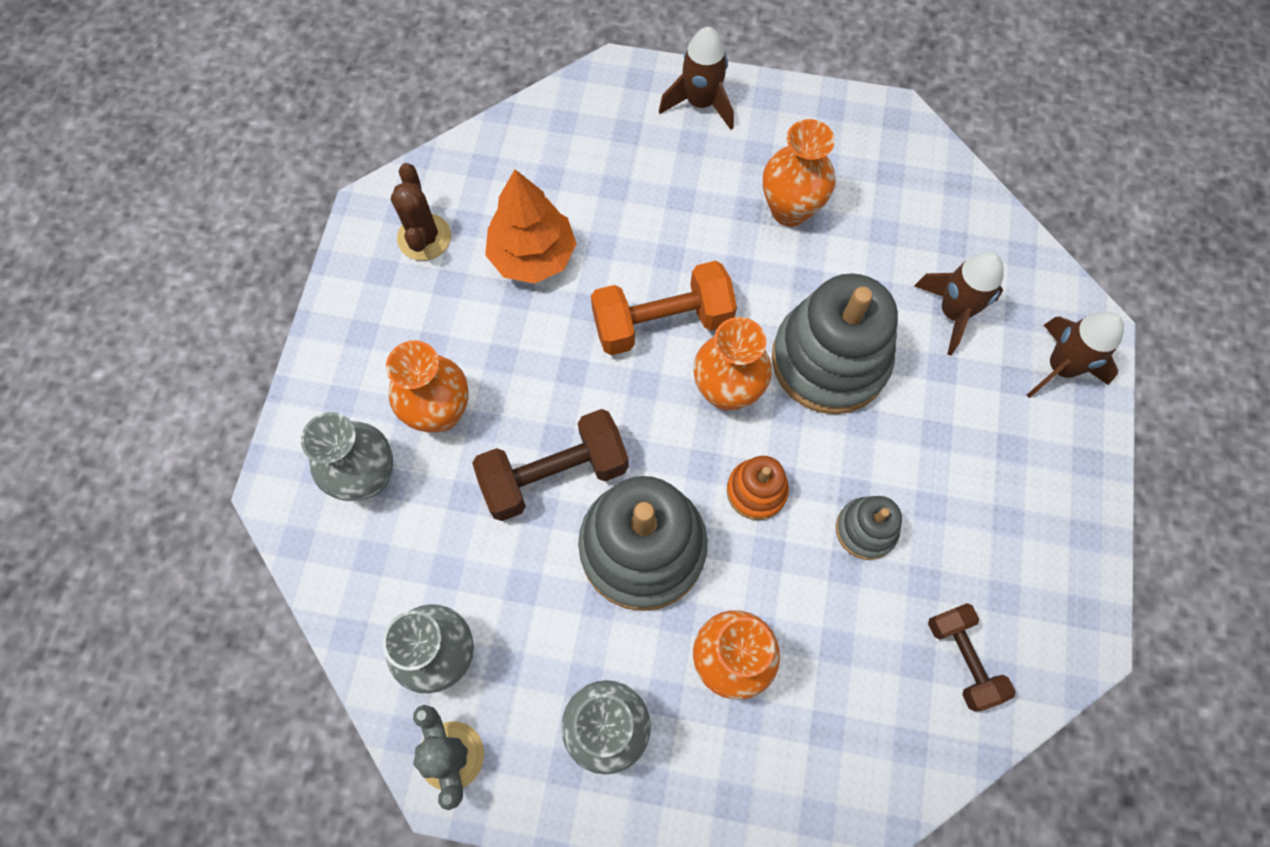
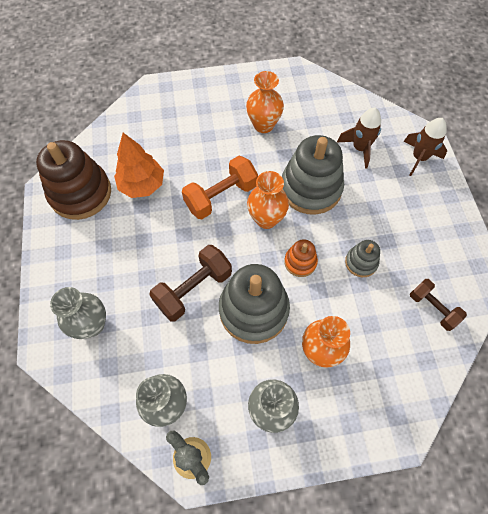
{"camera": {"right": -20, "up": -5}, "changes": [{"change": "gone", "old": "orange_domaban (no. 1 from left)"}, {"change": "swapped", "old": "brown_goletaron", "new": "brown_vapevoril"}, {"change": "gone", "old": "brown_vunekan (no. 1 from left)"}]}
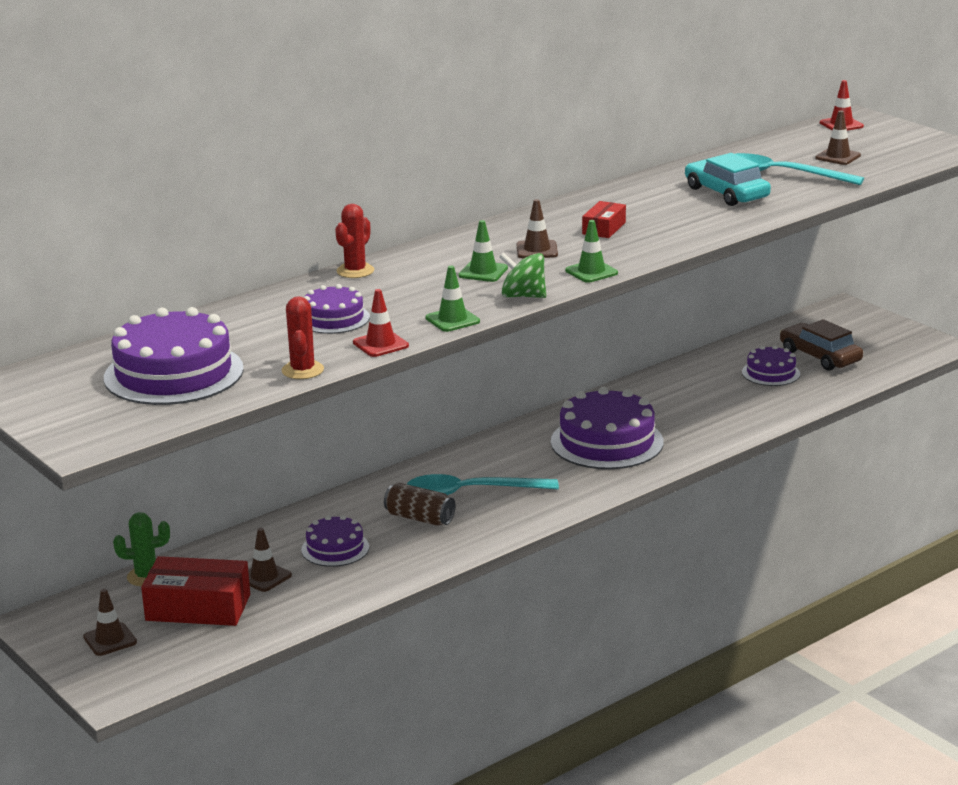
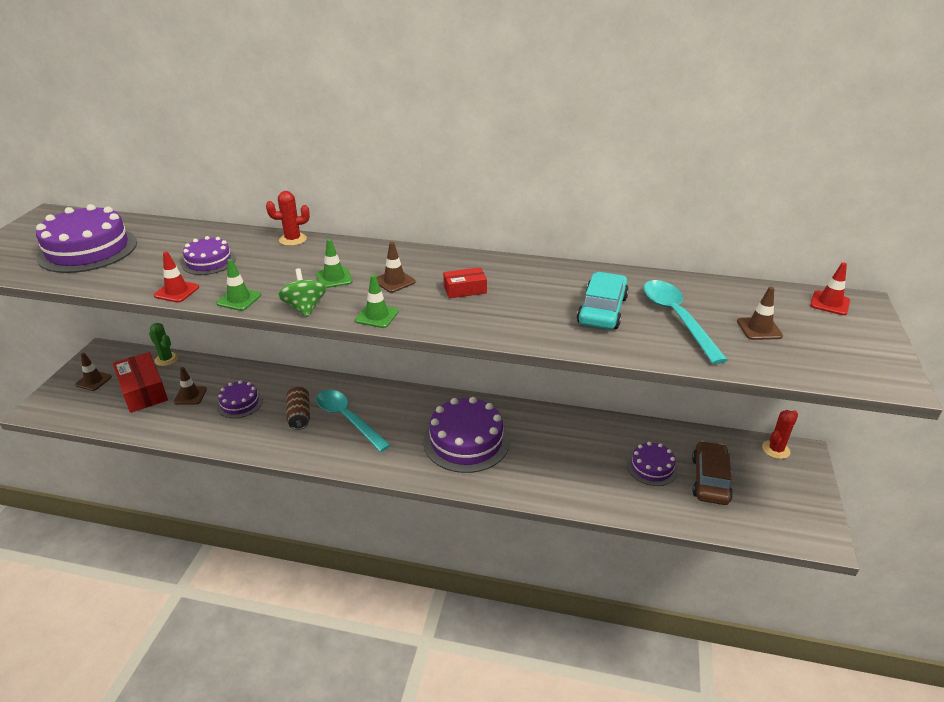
{"camera": {"right": 50, "up": 10}, "changes": [{"change": "shifted", "old": "red_goletaron (no. 1 from left in the first image)", "new": "red_goletaron (no. 2 from left)"}]}
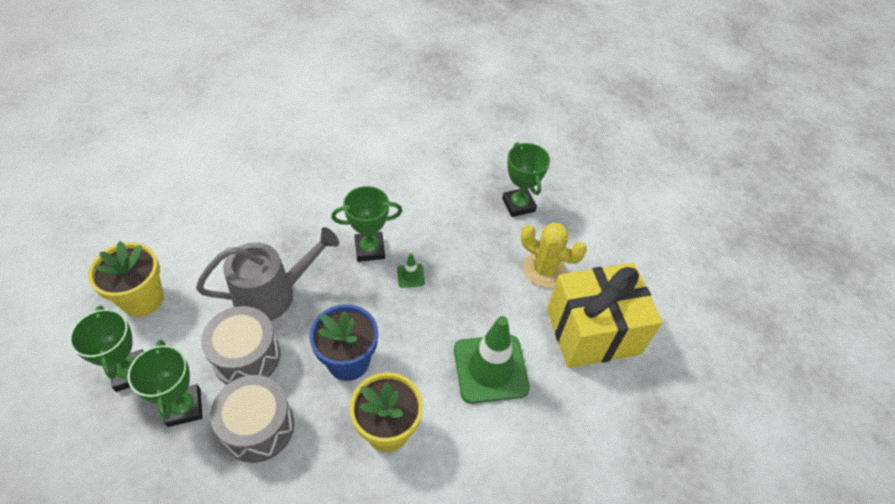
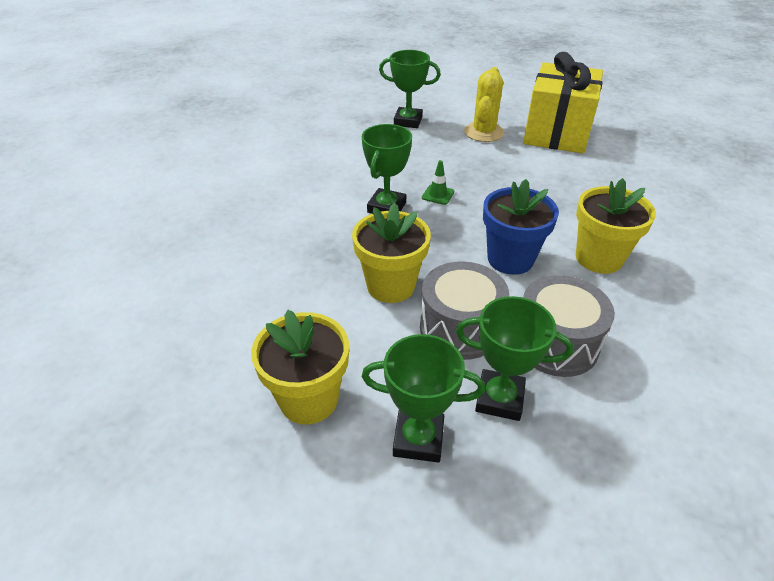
{"camera": {"right": -55, "up": -10}, "changes": [{"change": "swapped", "old": "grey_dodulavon", "new": "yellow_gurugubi (no. 2 from left)"}, {"change": "gone", "old": "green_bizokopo (no. 2 from left)"}, {"change": "rotated", "old": "yellow_goletaron", "degrees": -45}]}
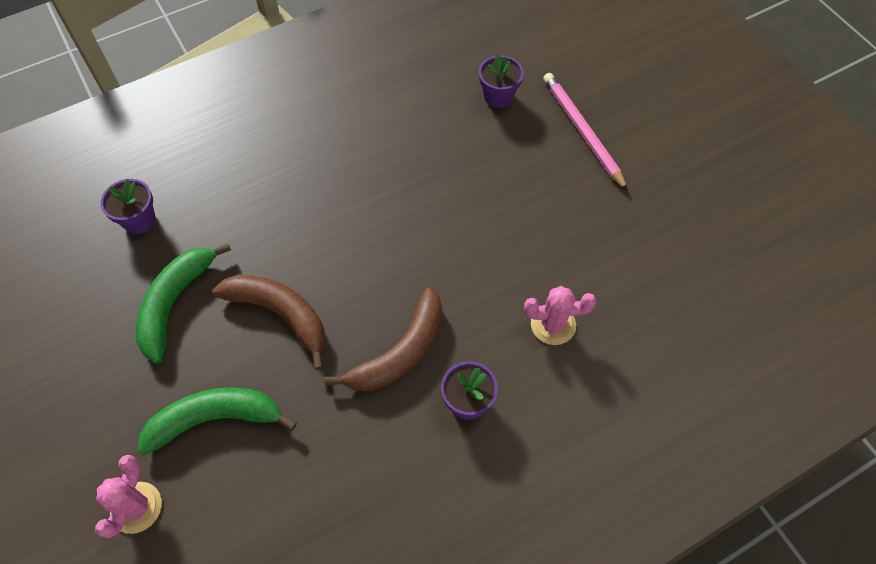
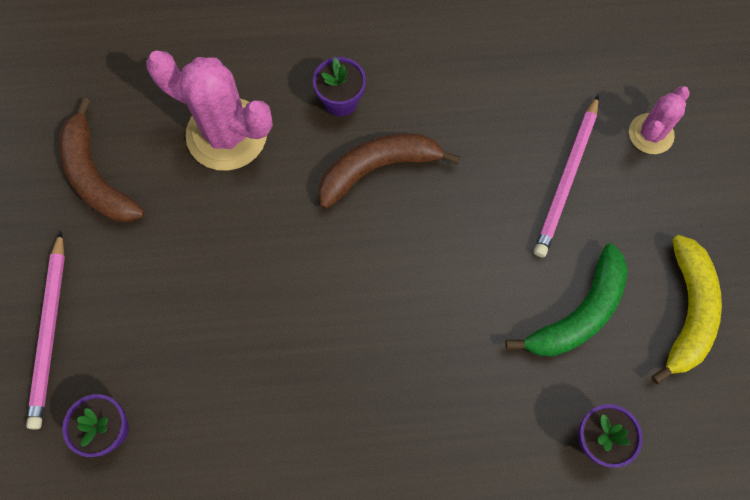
{"camera": {"right": -155, "up": 10}, "changes": [{"change": "swapped", "old": "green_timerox (no. 2 from left)", "new": "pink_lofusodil (no. 2 from left)"}, {"change": "shifted", "old": "brown_timerox (no. 1 from left)"}, {"change": "scaled", "old": "pink_goletaron (no. 2 from left in the first image)", "factor": 1.79}, {"change": "new", "new": "yellow_timerox"}]}
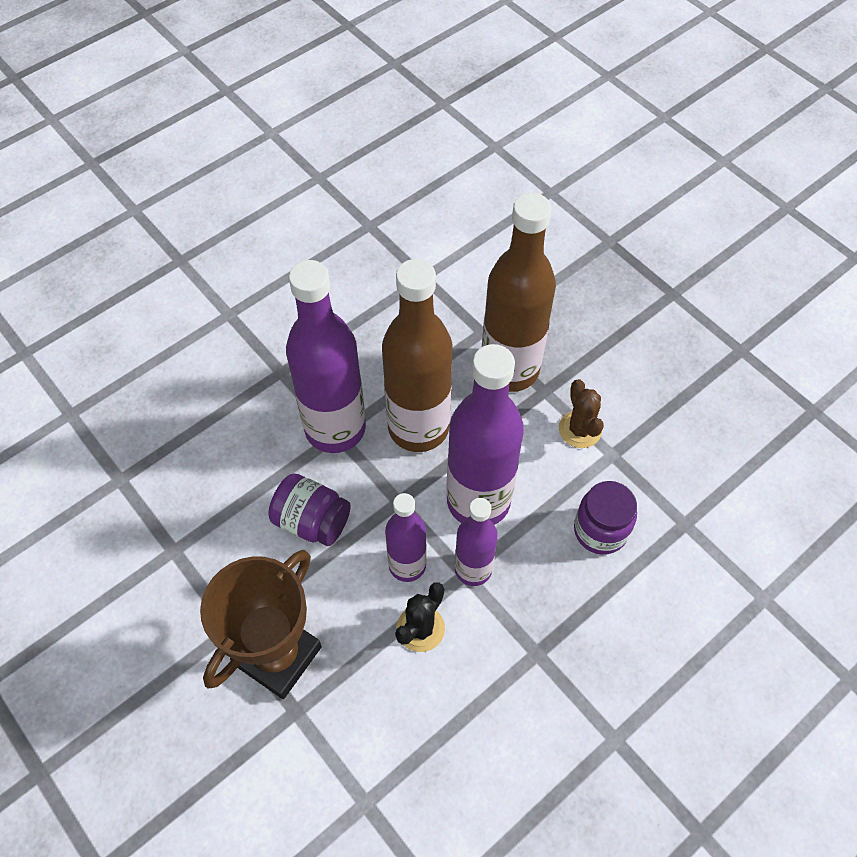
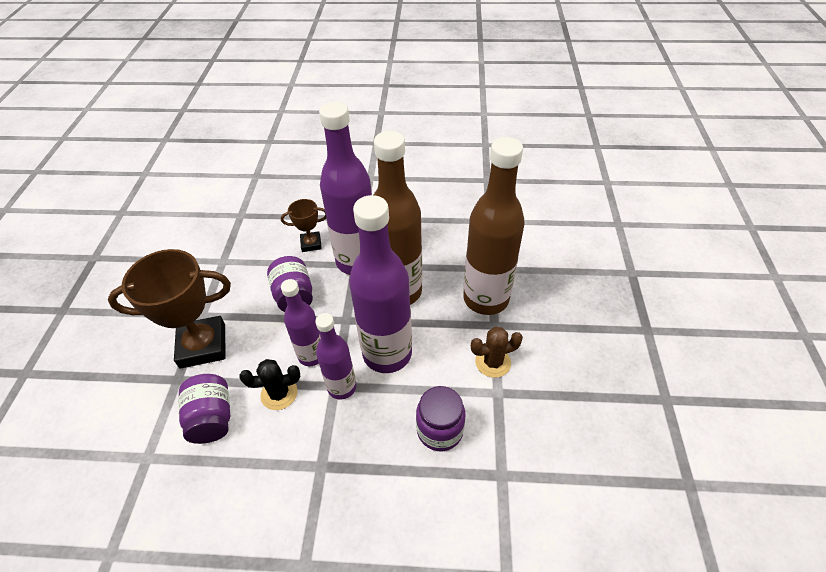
{"camera": {"right": 45, "up": -10}, "changes": [{"change": "rotated", "old": "brown_goletaron", "degrees": 45}, {"change": "new", "new": "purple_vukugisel (no. 1 from left)"}, {"change": "new", "new": "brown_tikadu (no. 2 from left)"}]}
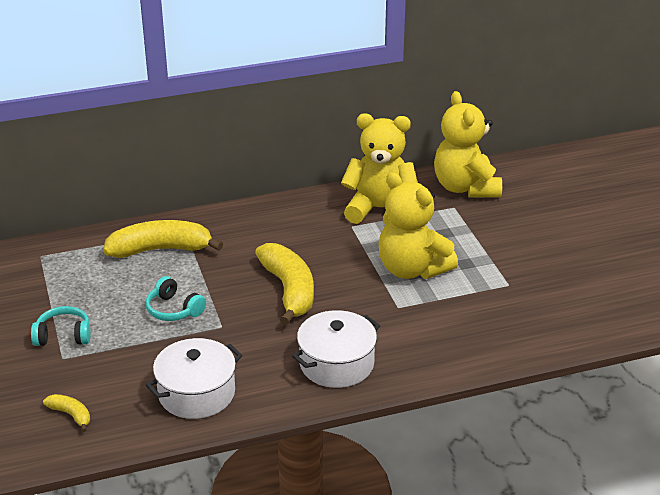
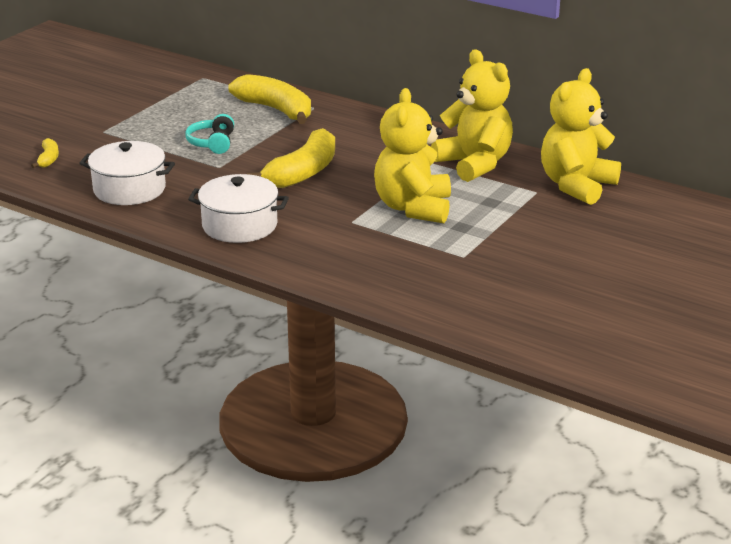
{"camera": {"right": 50, "up": -5}, "changes": [{"change": "gone", "old": "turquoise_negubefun (no. 1 from left)"}]}
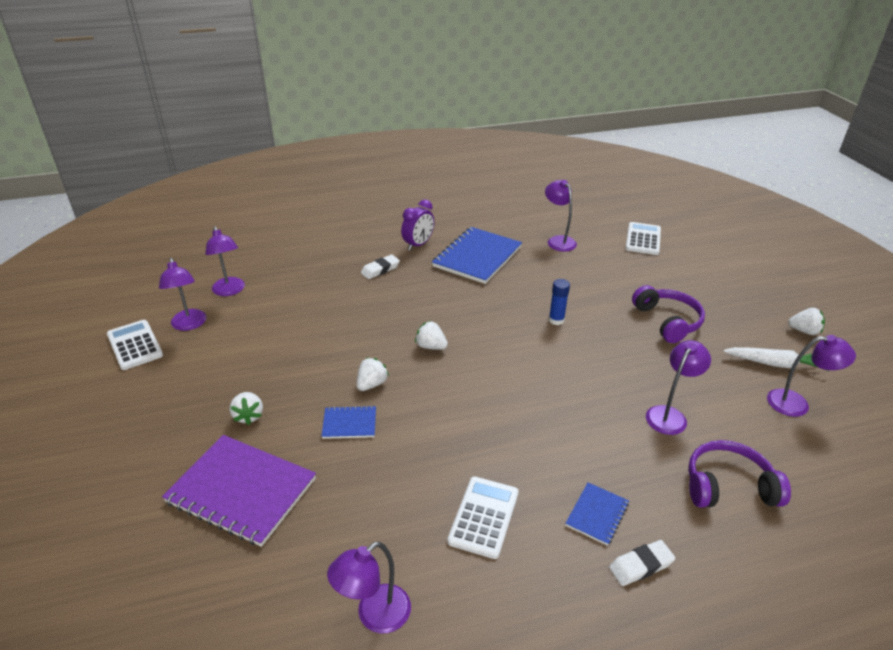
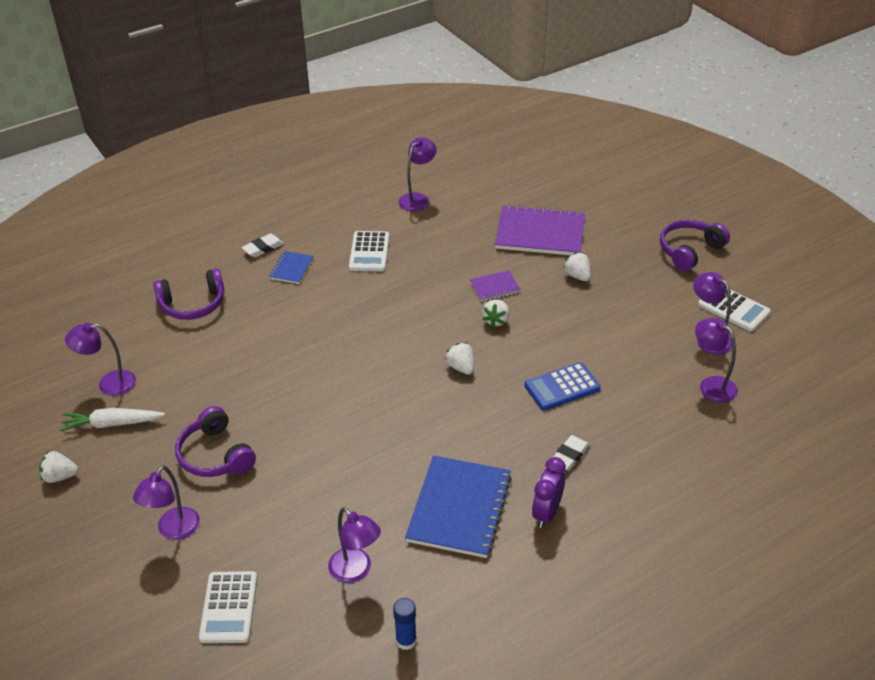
{"camera": {"right": 165, "up": 5}, "changes": [{"change": "repainted", "old": "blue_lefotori (no. 1 from left)", "new": "purple_lefotori (no. 1 from left)"}, {"change": "rotated", "old": "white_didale (no. 3 from left in the first image)", "degrees": -135}, {"change": "shifted", "old": "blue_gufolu"}, {"change": "shifted", "old": "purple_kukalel (no. 5 from left in the first image)", "new": "purple_kukalel (no. 2 from left)"}, {"change": "new", "new": "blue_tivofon"}, {"change": "new", "new": "purple_negubefun (no. 3 from left)"}]}
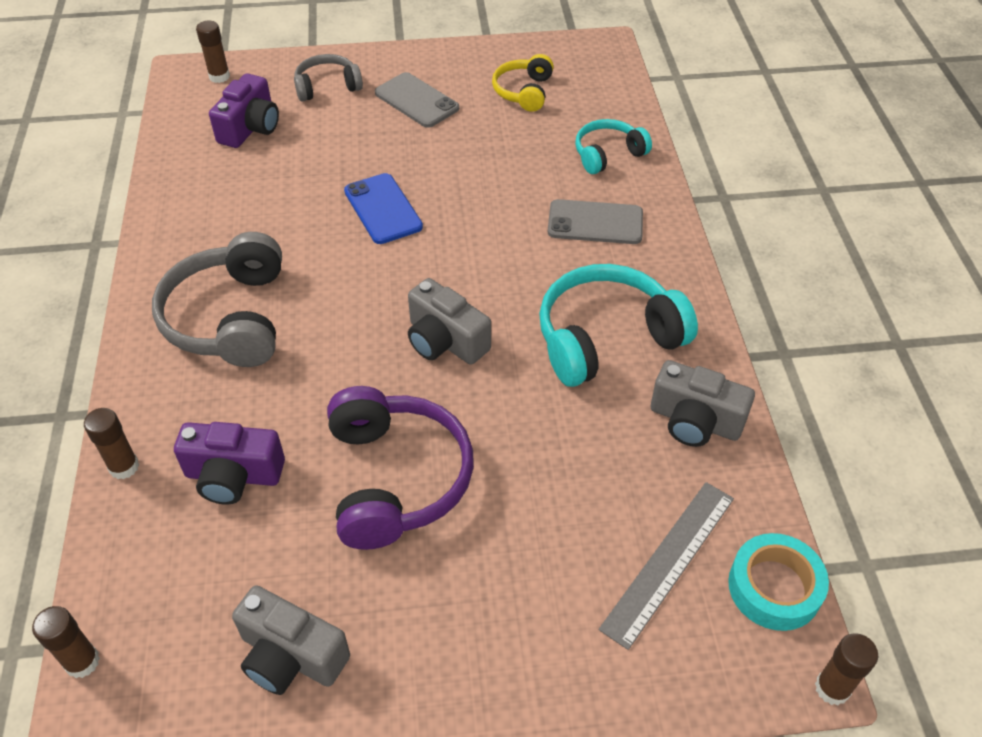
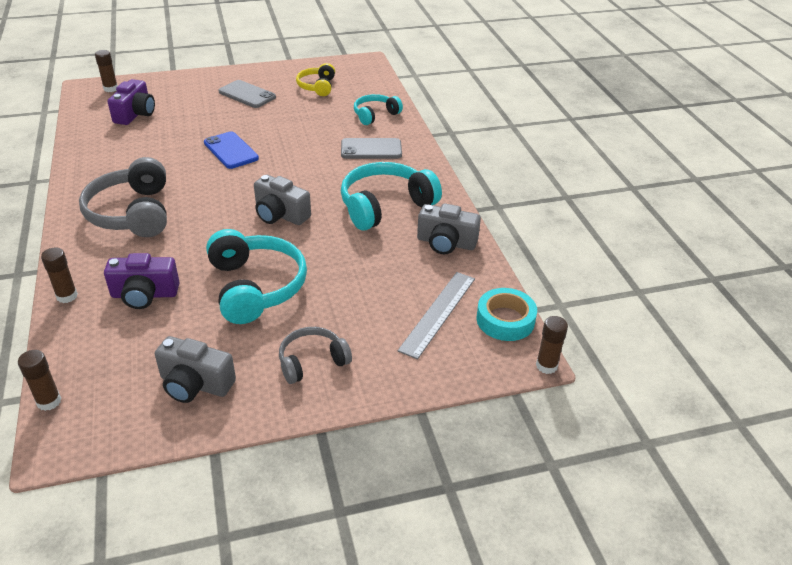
{"camera": {"right": -10, "up": -10}, "changes": [{"change": "shifted", "old": "grey_negubefun (no. 2 from left)"}, {"change": "repainted", "old": "purple_negubefun", "new": "turquoise_negubefun (no. 1 from left)"}]}
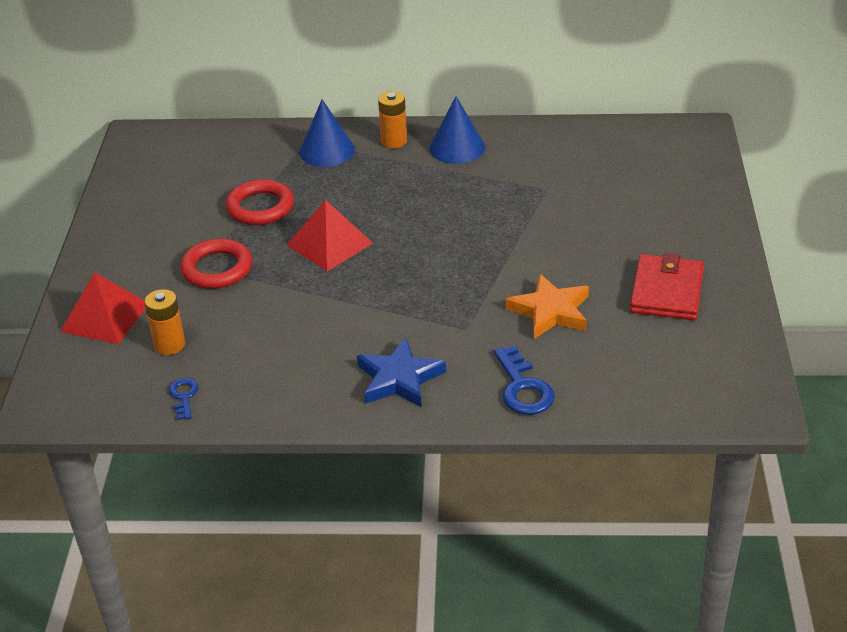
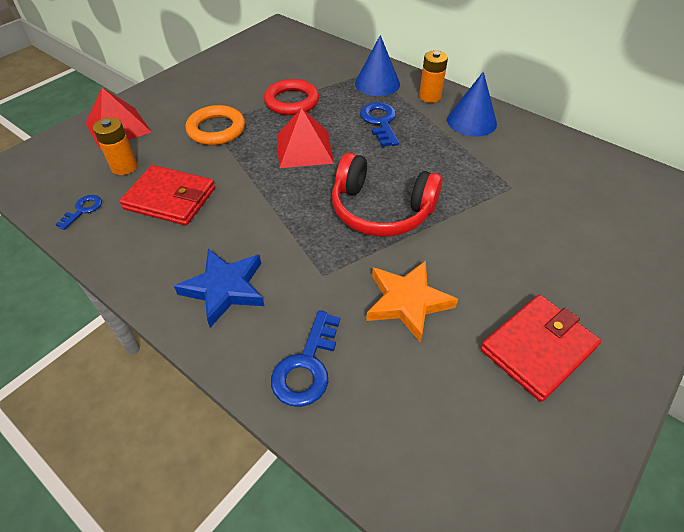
{"camera": {"right": 35, "up": 10}, "changes": [{"change": "repainted", "old": "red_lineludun (no. 1 from left)", "new": "orange_lineludun"}, {"change": "new", "new": "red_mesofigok (no. 1 from left)"}, {"change": "new", "new": "red_negubefun"}, {"change": "new", "new": "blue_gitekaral (no. 3 from left)"}]}
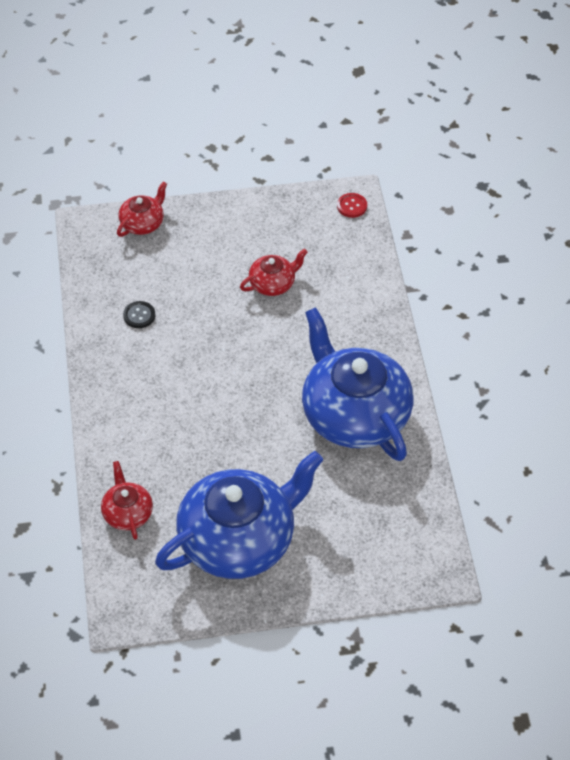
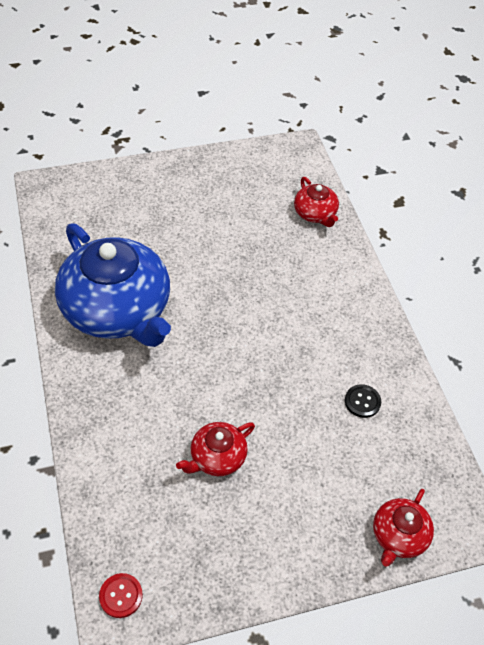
{"camera": {"right": 170, "up": 0}, "changes": [{"change": "gone", "old": "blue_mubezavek (no. 1 from left)"}]}
